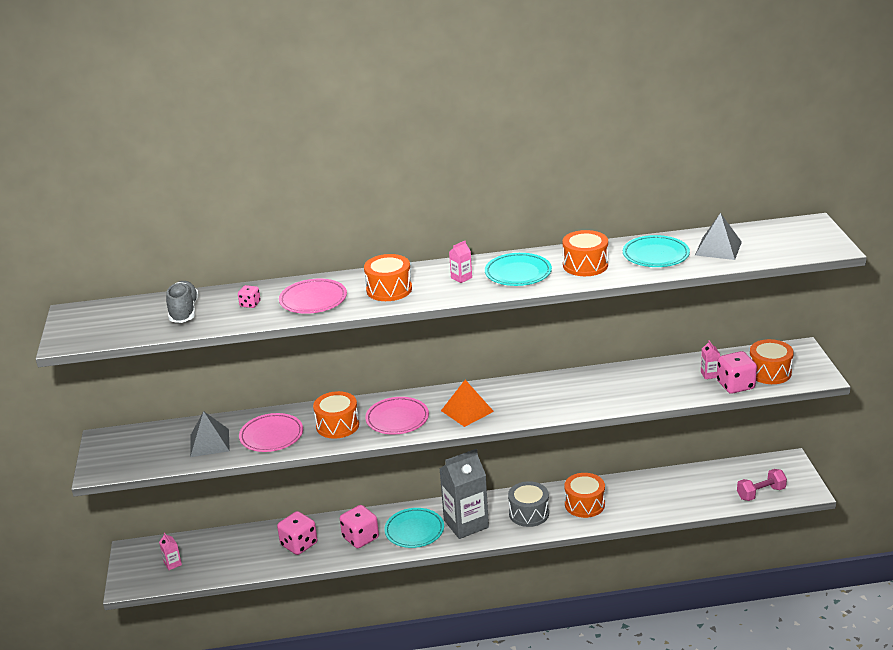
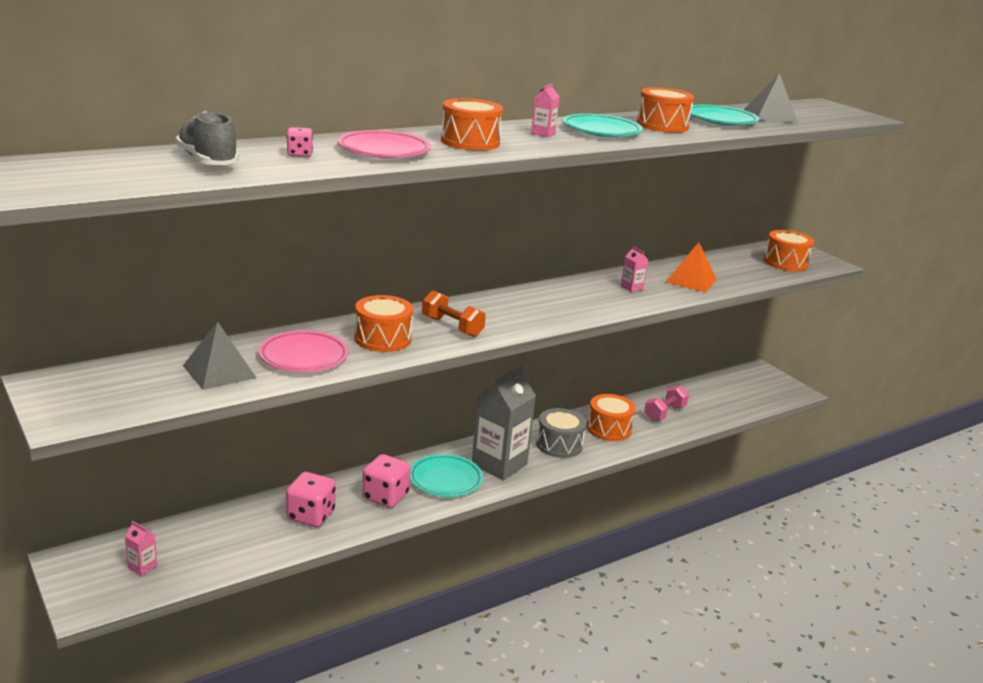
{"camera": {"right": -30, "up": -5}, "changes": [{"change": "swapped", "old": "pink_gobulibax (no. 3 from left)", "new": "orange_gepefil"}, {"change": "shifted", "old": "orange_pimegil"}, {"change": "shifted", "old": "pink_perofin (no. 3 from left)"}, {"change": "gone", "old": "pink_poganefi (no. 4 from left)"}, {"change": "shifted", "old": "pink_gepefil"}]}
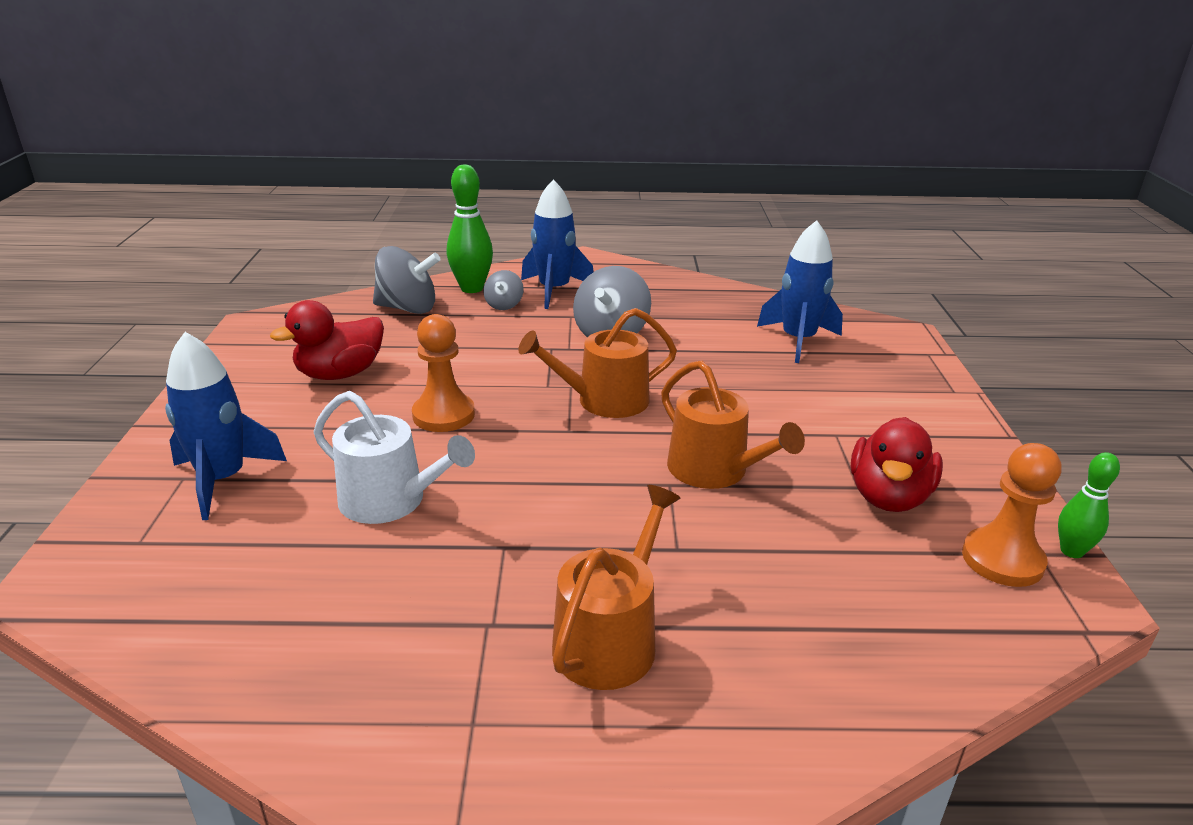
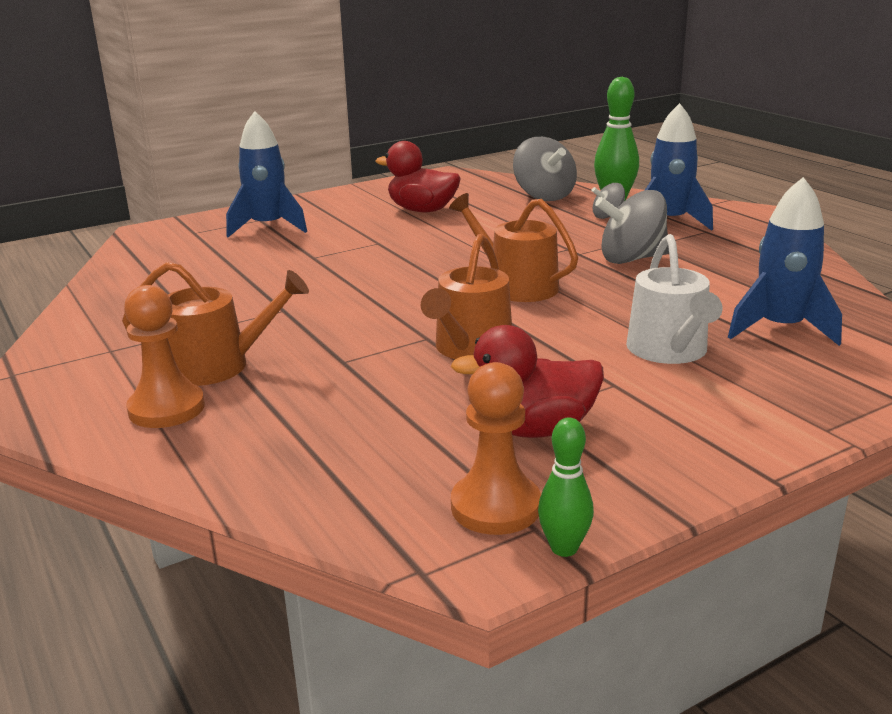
{"camera": {"right": 60, "up": -5}, "changes": [{"change": "shifted", "old": "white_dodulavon"}, {"change": "shifted", "old": "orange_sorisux (no. 1 from left)"}]}
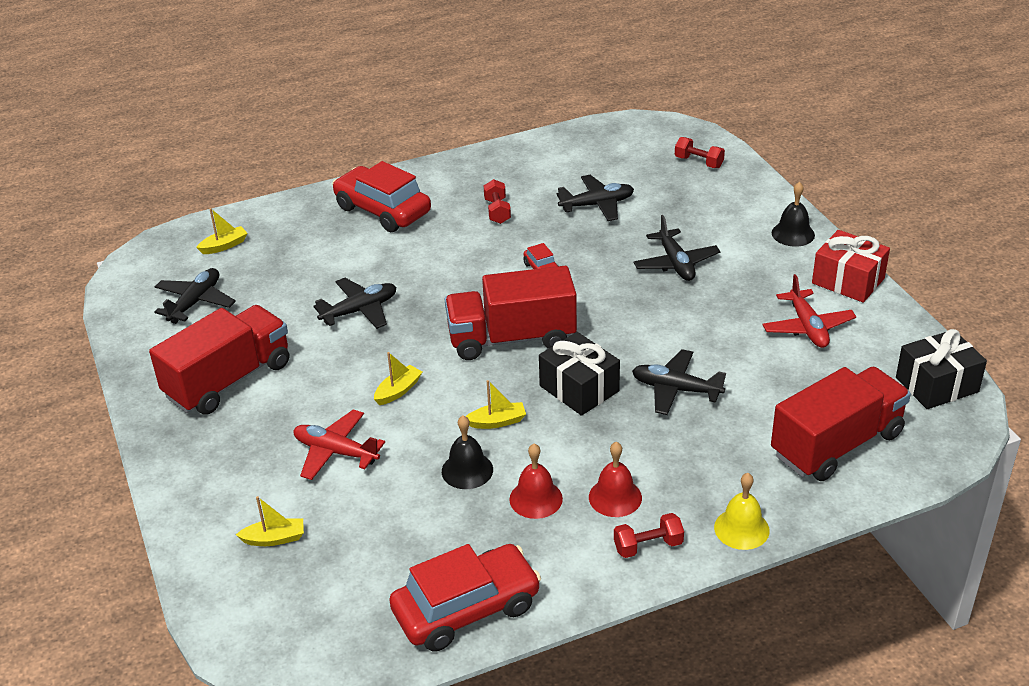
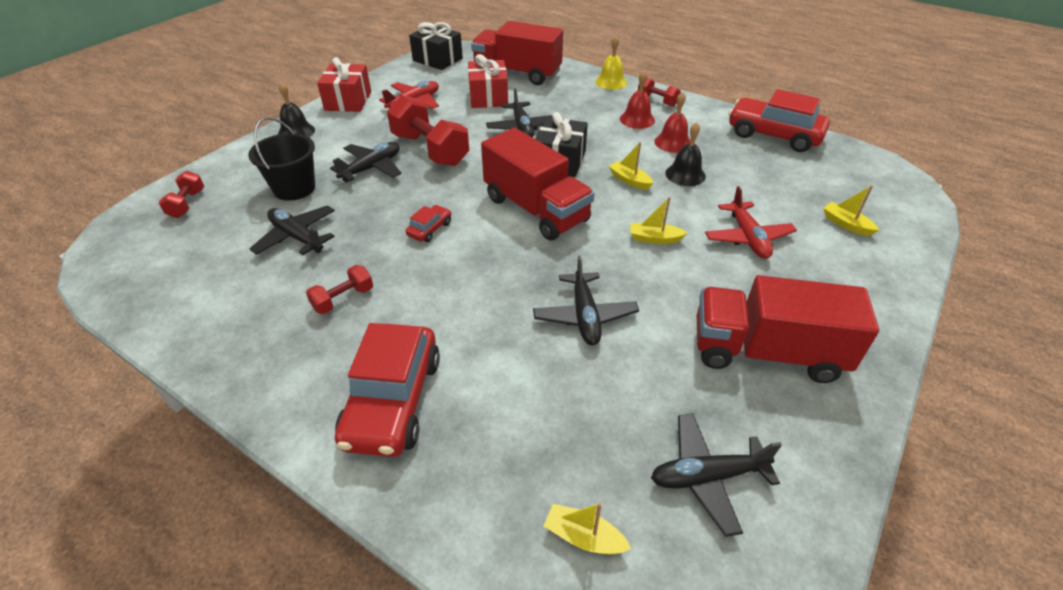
{"camera": {"right": -125, "up": 5}, "changes": [{"change": "rotated", "old": "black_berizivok (no. 2 from left in the first image)", "degrees": -120}, {"change": "new", "new": "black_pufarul"}, {"change": "new", "new": "red_gepefil (no. 3 from left)"}, {"change": "new", "new": "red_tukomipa (no. 2 from left)"}]}
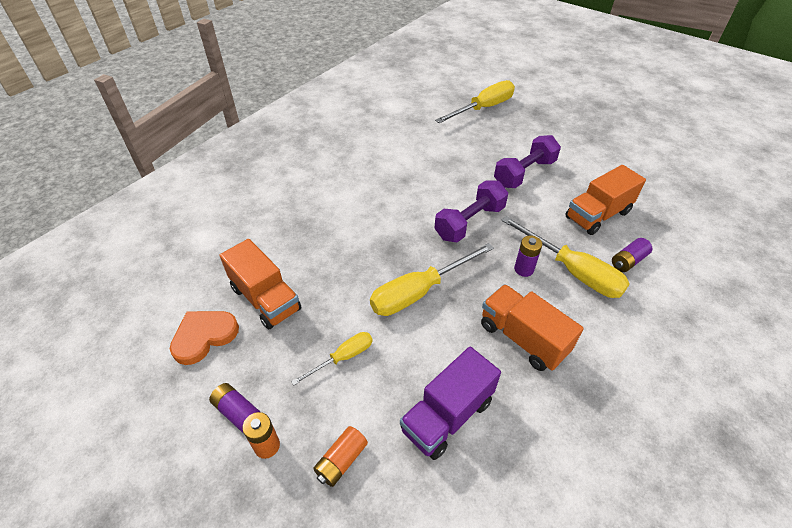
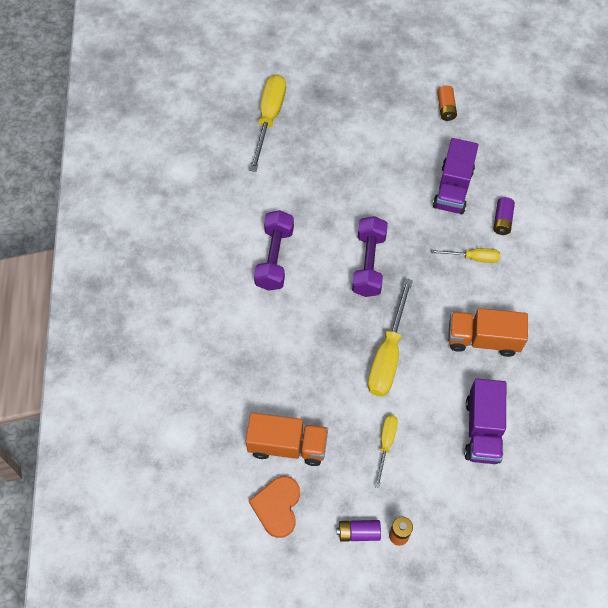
{"camera": {"right": -40, "up": 15}, "changes": [{"change": "shifted", "old": "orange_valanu (no. 2 from left)"}, {"change": "shifted", "old": "purple_gepefil (no. 2 from left in the first image)", "new": "purple_gepefil (no. 1 from left)"}, {"change": "scaled", "old": "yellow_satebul (no. 4 from left)", "factor": 0.55}, {"change": "gone", "old": "purple_valanu (no. 2 from left)"}, {"change": "repainted", "old": "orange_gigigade (no. 3 from left)", "new": "purple_gigigade (no. 1 from left)"}]}
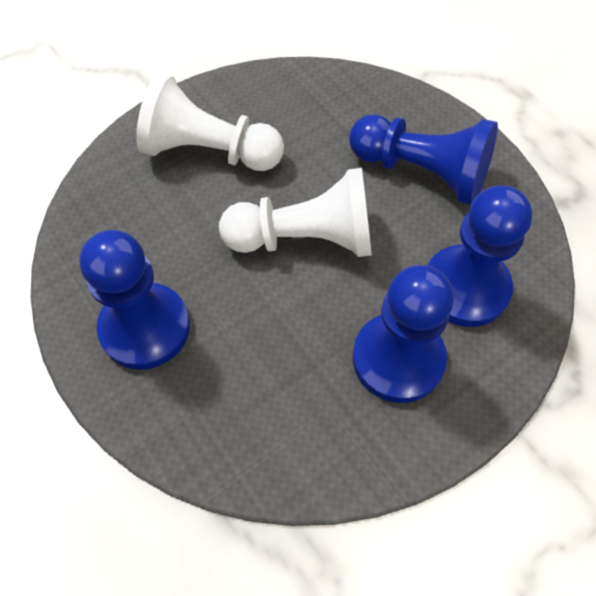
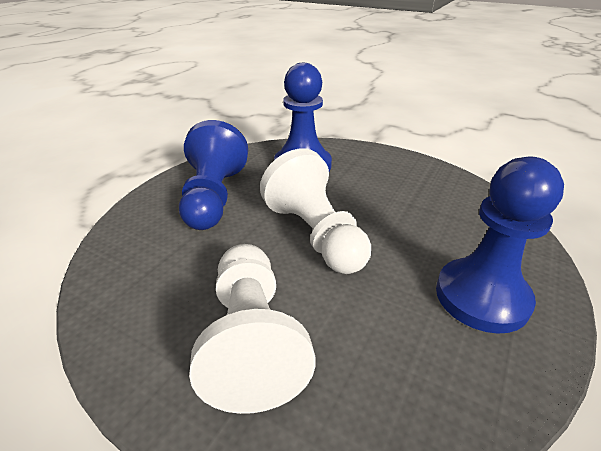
{"camera": {"right": -115, "up": -25}, "changes": [{"change": "gone", "old": "blue_sorisux (no. 2 from left)"}]}
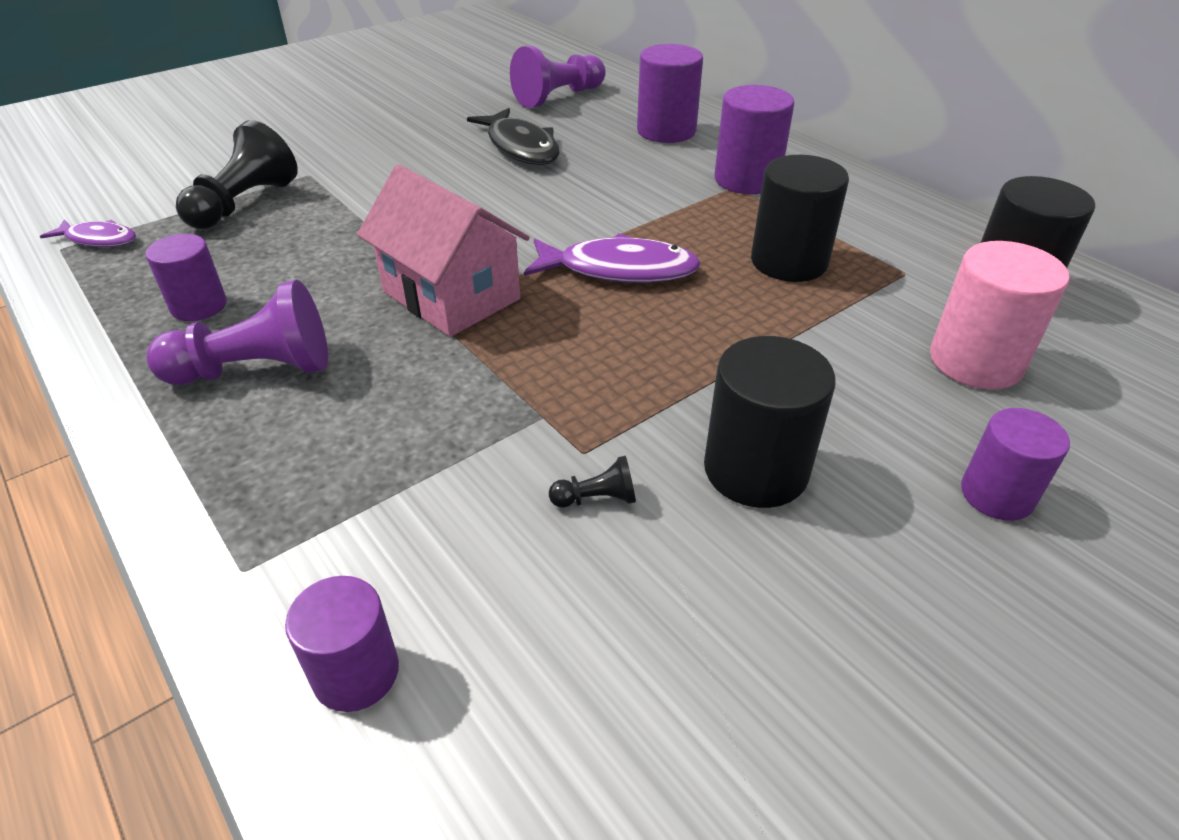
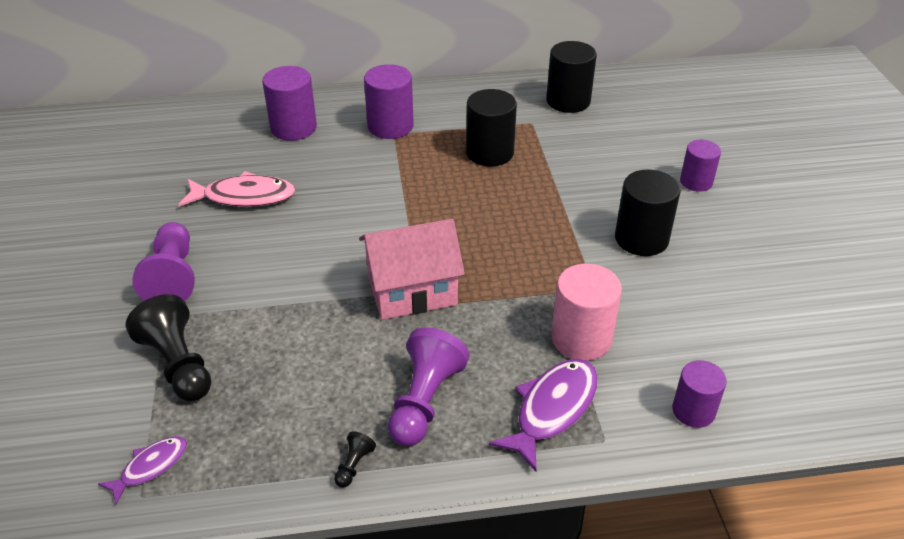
{"camera": {"right": -60, "up": 0}, "changes": [{"change": "gone", "old": "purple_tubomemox (no. 1 from left)"}, {"change": "repainted", "old": "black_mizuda", "new": "pink_mizuda"}, {"change": "shifted", "old": "purple_sorisux (no. 2 from left in the first image)", "new": "purple_sorisux (no. 1 from left)"}, {"change": "shifted", "old": "purple_mizuda (no. 2 from left)"}, {"change": "shifted", "old": "black_sorisux (no. 2 from left)"}, {"change": "shifted", "old": "pink_tubomemox"}]}
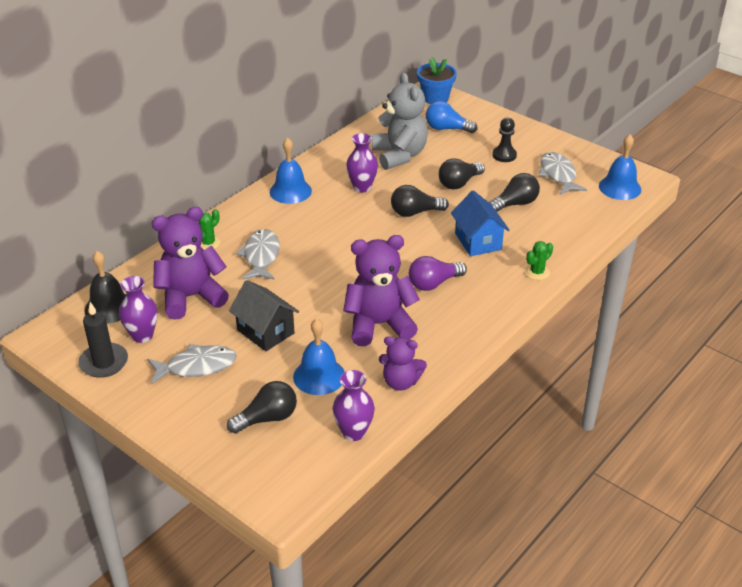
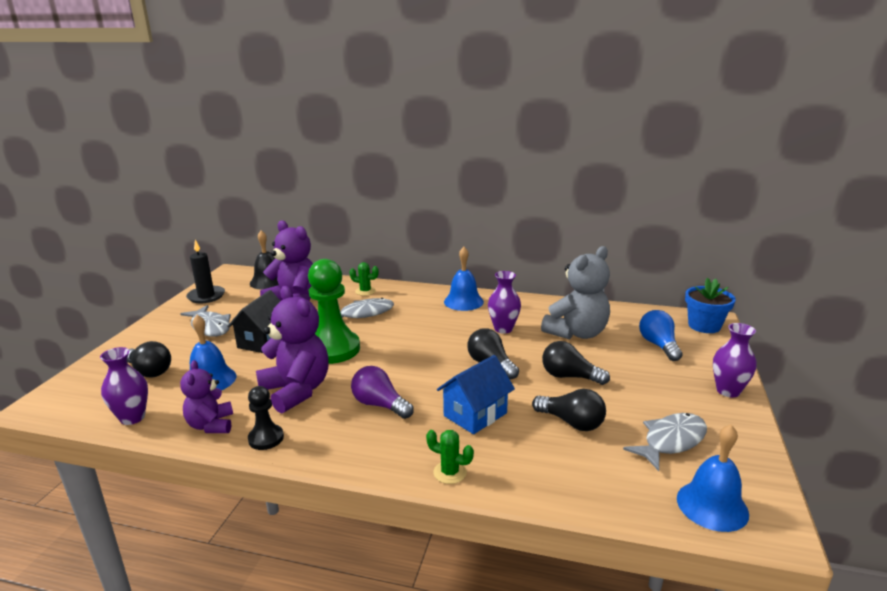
{"camera": {"right": 65, "up": -15}, "changes": [{"change": "shifted", "old": "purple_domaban (no. 1 from left in the first image)", "new": "purple_domaban (no. 3 from left)"}, {"change": "shifted", "old": "black_sorisux"}, {"change": "new", "new": "green_sorisux"}]}
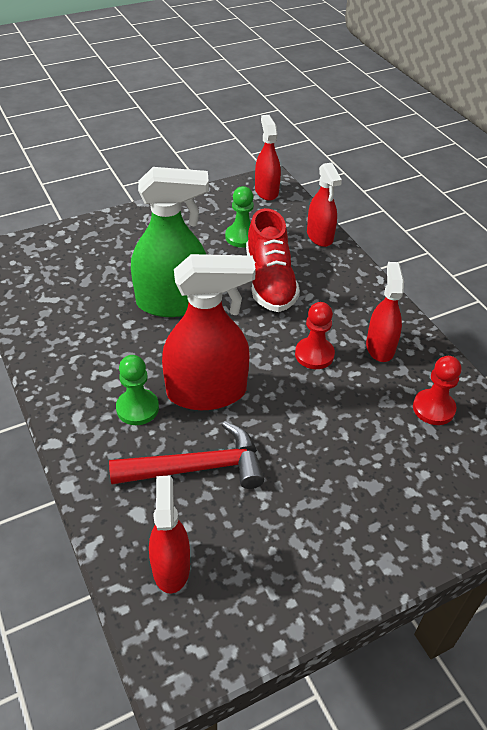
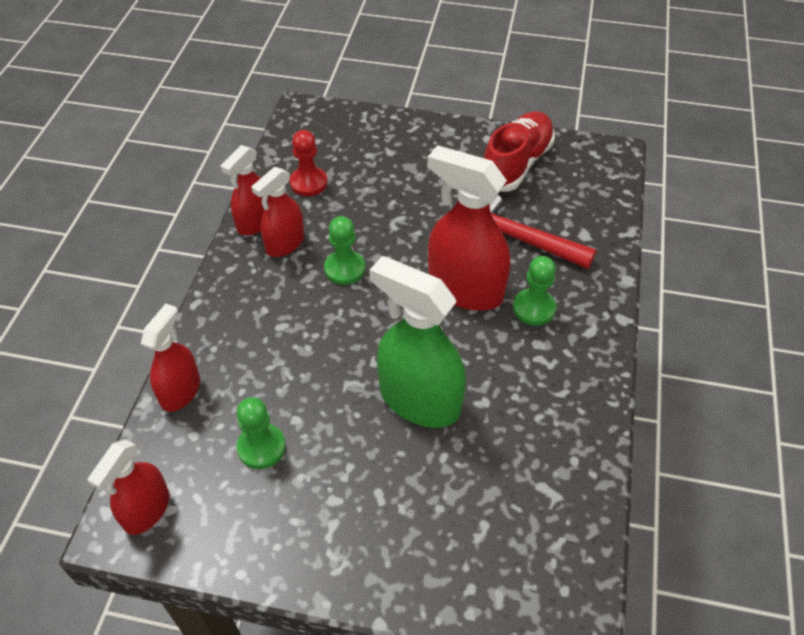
{"camera": {"right": -140, "up": 5}, "changes": [{"change": "shifted", "old": "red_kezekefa (no. 1 from left in the first image)", "new": "red_kezekefa (no. 3 from left)"}, {"change": "shifted", "old": "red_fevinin"}, {"change": "repainted", "old": "red_sorisux (no. 1 from left)", "new": "green_sorisux (no. 2 from left)"}]}
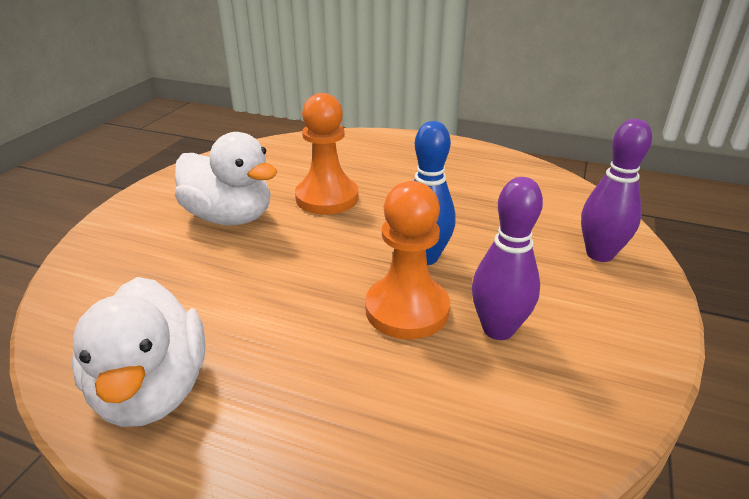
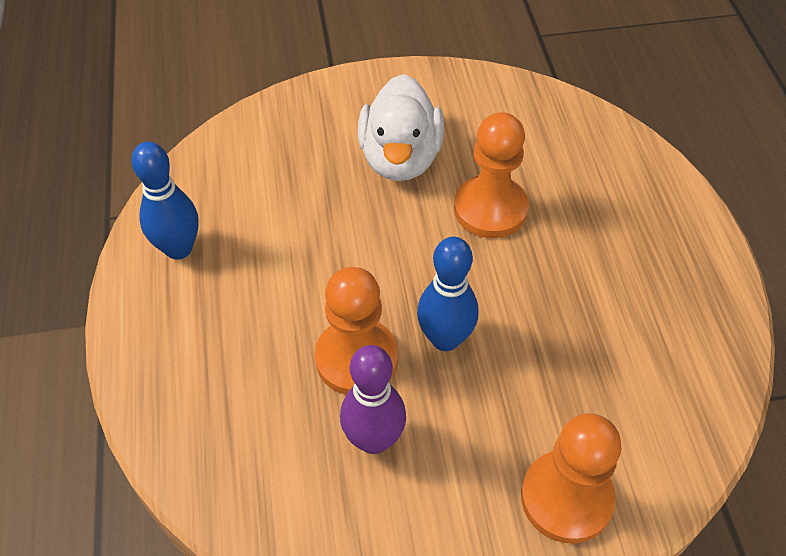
{"camera": {"right": 60, "up": 20}, "changes": [{"change": "swapped", "old": "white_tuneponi (no. 1 from left)", "new": "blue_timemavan (no. 1 from left)"}, {"change": "swapped", "old": "purple_timemavan (no. 2 from left)", "new": "orange_sorisux (no. 3 from left)"}]}
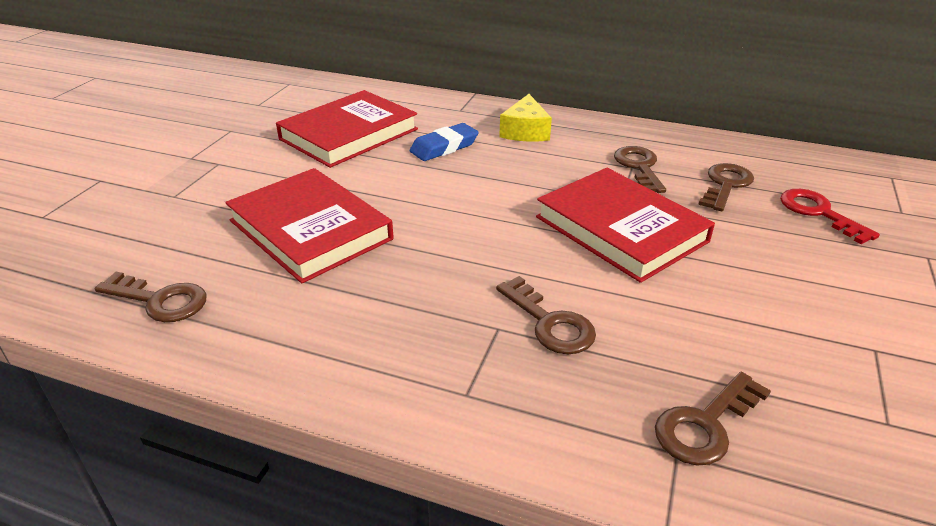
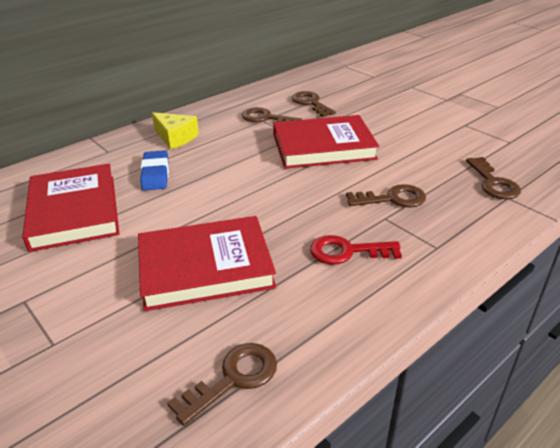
{"camera": {"right": -60, "up": 0}, "changes": [{"change": "shifted", "old": "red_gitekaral"}]}
